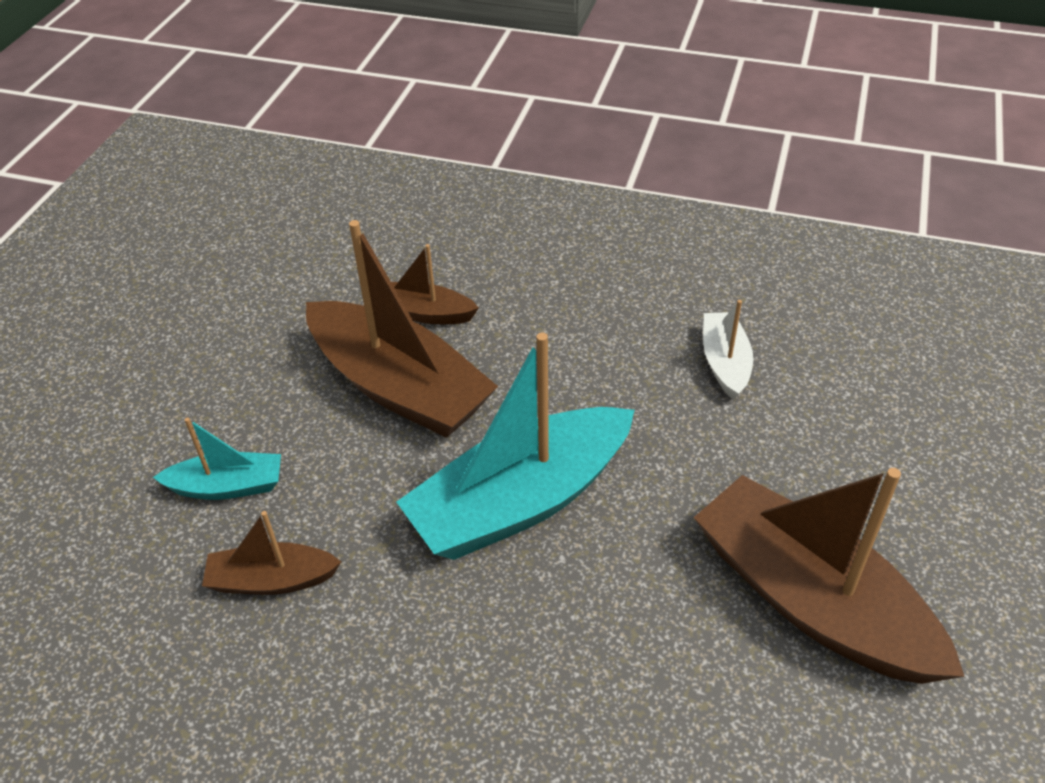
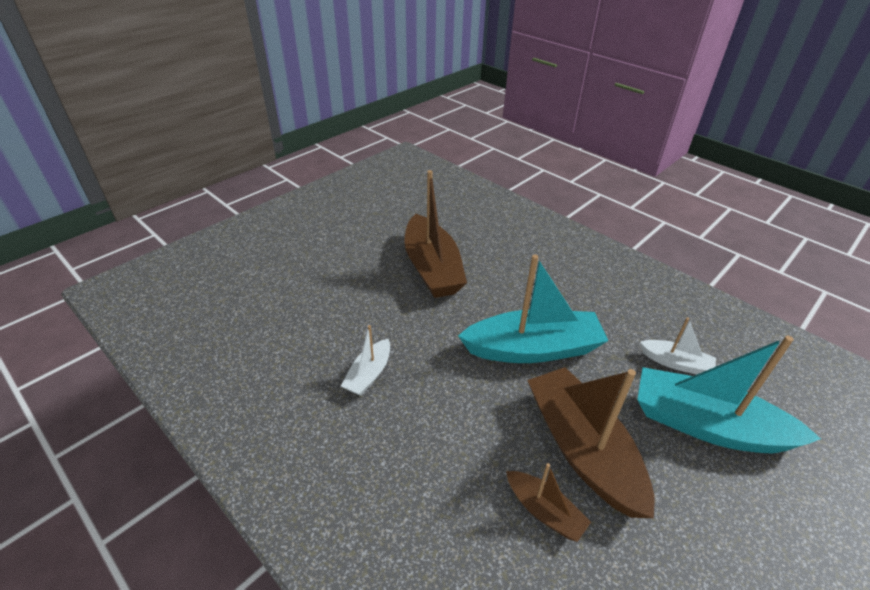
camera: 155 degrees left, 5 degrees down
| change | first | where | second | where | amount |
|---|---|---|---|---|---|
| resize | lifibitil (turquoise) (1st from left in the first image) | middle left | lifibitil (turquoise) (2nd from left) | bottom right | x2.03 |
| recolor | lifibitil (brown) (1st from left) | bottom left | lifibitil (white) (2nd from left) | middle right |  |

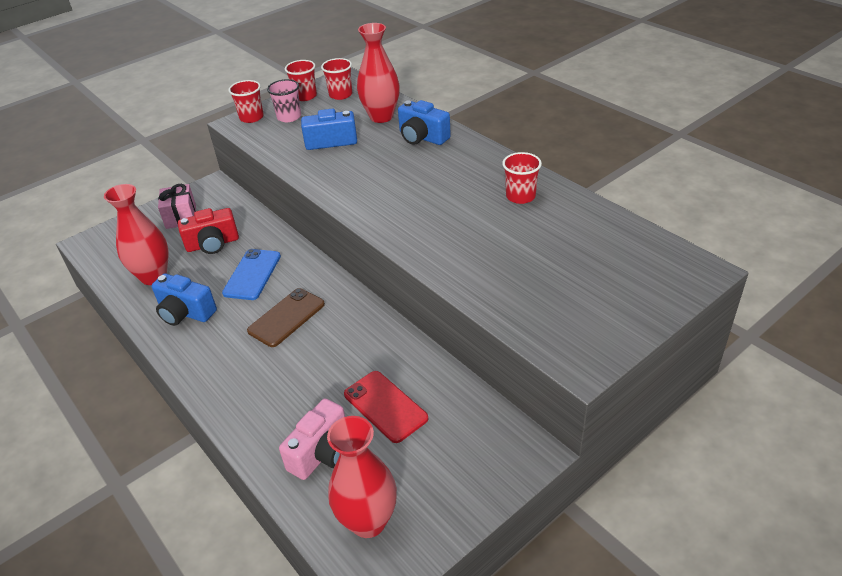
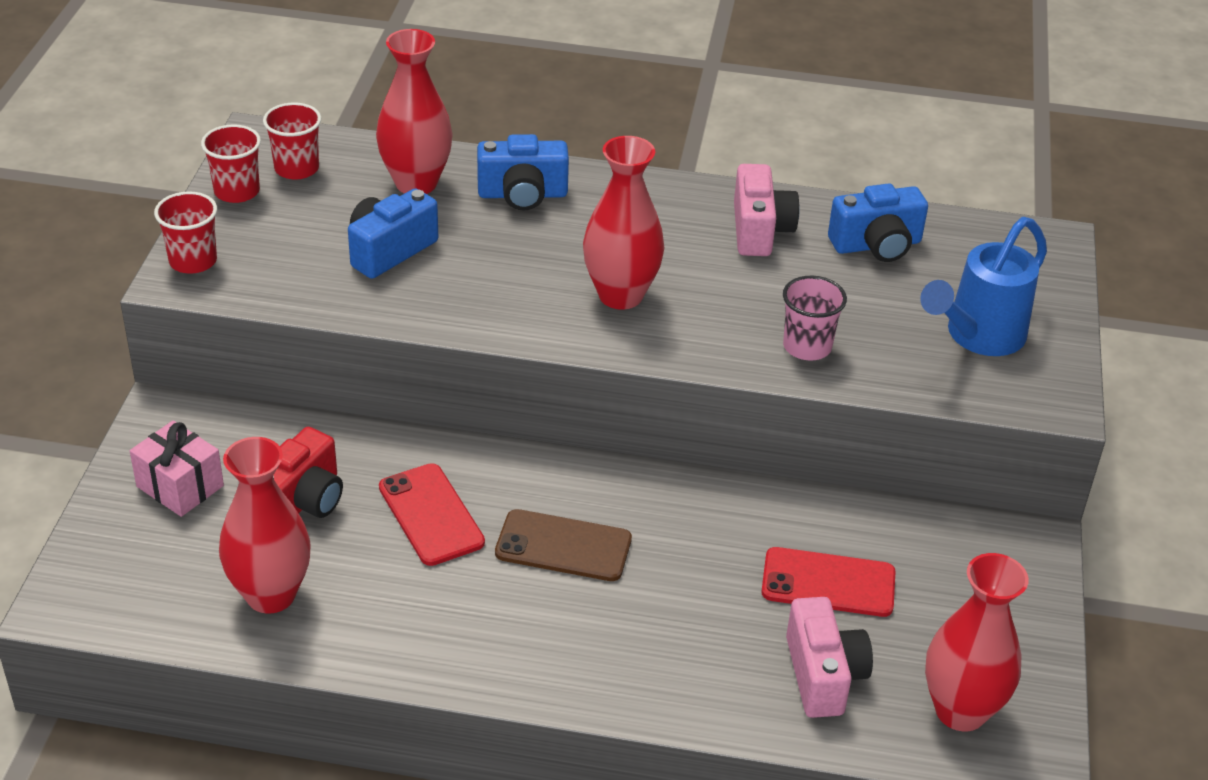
camera: 45 degrees left, 0 degrees up
| change | first | where | second | where | amount |
|---|---|---|---|---|---|
| move | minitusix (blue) (1st from left in the first image) | middle left | minitusix (blue) (3rd from left) | top right |  |
| recolor | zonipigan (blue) | middle left | zonipigan (red) (1st from left) | centre |  |
| rotate | zonipigan (brown) | centre |  | bottom centre | 75 degrees counterclockwise |
| move | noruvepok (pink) | top centre |  | middle right |  |
| replace | noruvepok (red) (4th from left) | top centre | minitusix (pink) (1st from left) | top centre |  |
| insert |  |  | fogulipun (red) (3rd from left) | top centre |  |
| insert |  |  | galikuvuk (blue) | middle right |  |

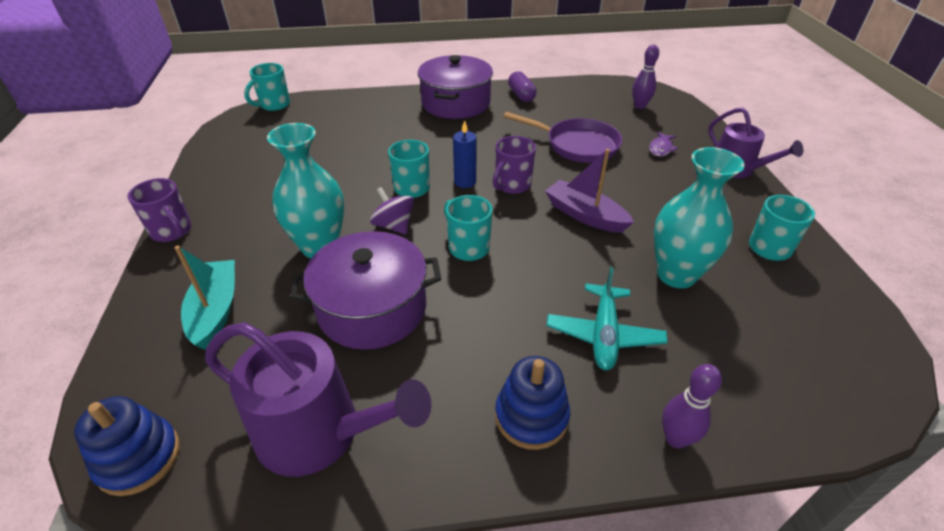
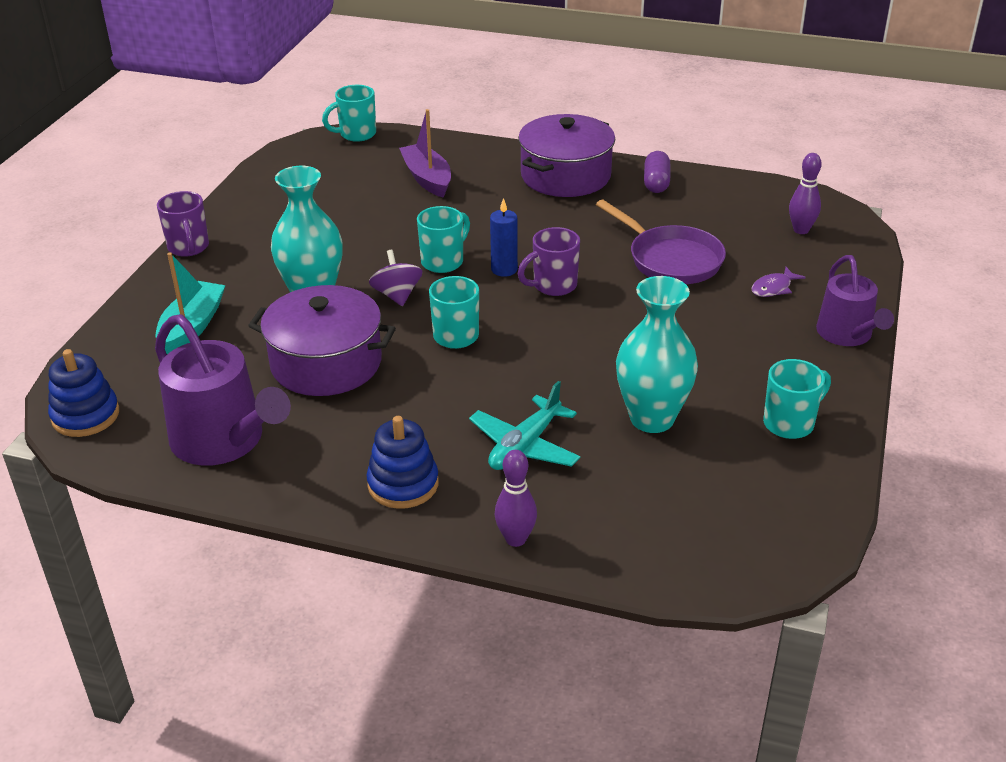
camera: 25 degrees right, 5 degrees down
| change | first | where | second | where | amount |
|---|---|---|---|---|---|
| move | lifibitil (purple) | centre |  | top centre |  |

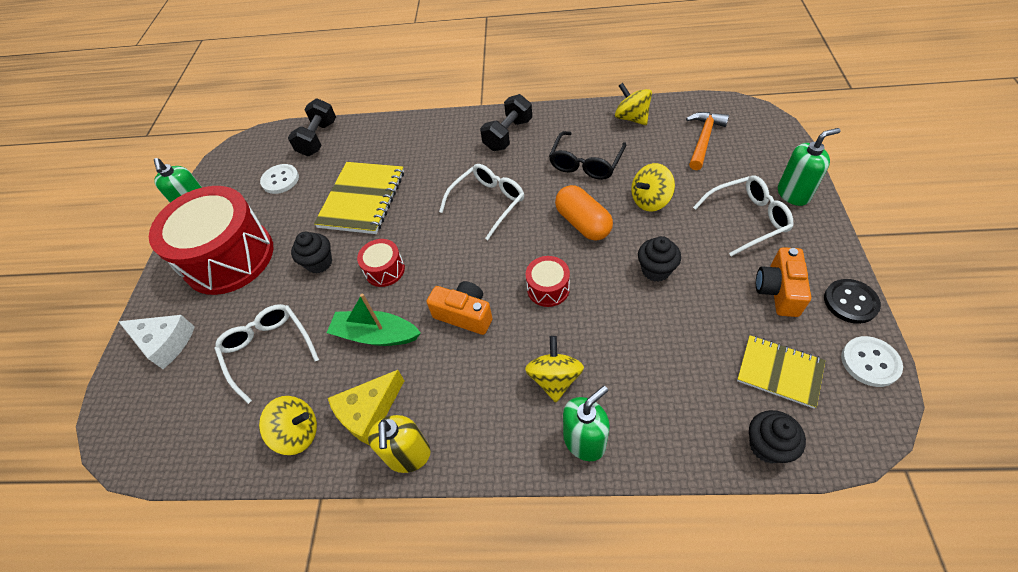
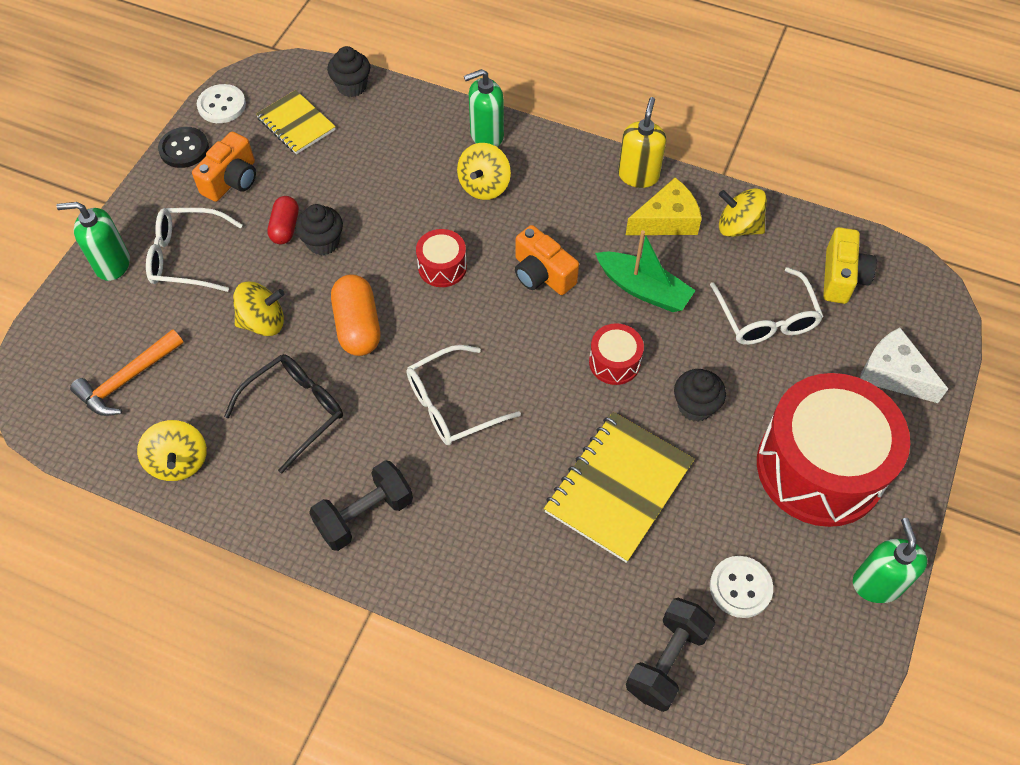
camera: 165 degrees left, 5 degrees up
| change | first | where | second | where | amount |
|---|---|---|---|---|---|
| insert |  |  | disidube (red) | top left |  |
| insert |  |  | minitusix (yellow) | middle right |  |

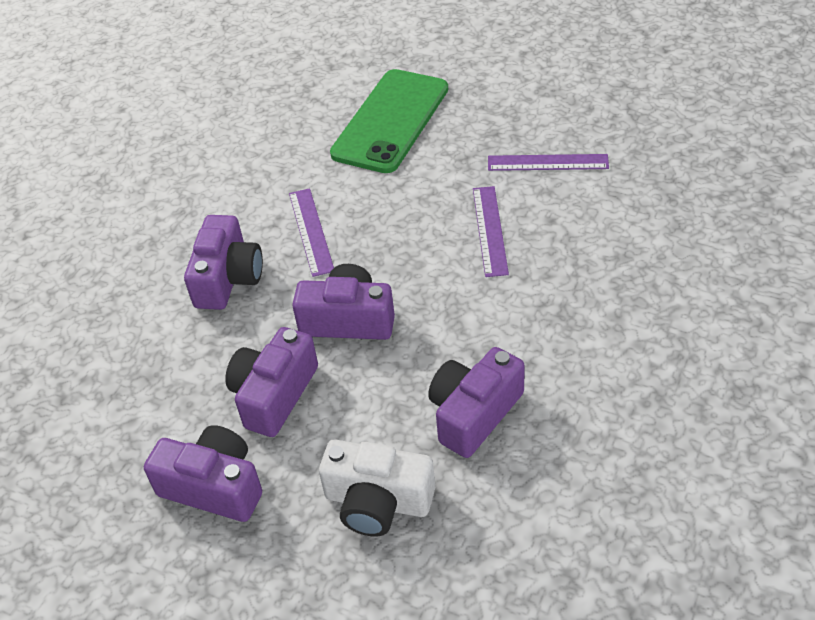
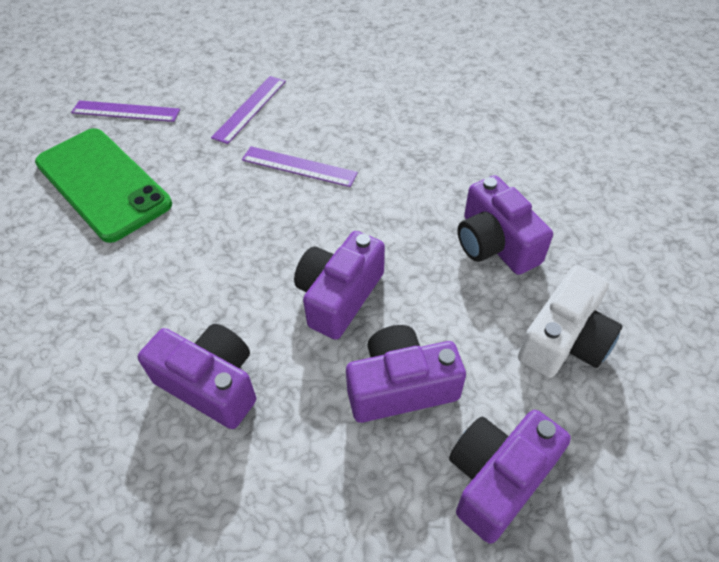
camera: 70 degrees left, 5 degrees up
| change | first | where | second | where | amount |
|---|---|---|---|---|---|
| rotate | minitusix (purple) (3rd from left) | middle left |  | centre | 120 degrees clockwise |
| move | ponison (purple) (1st from left) | centre |  | top left |  |

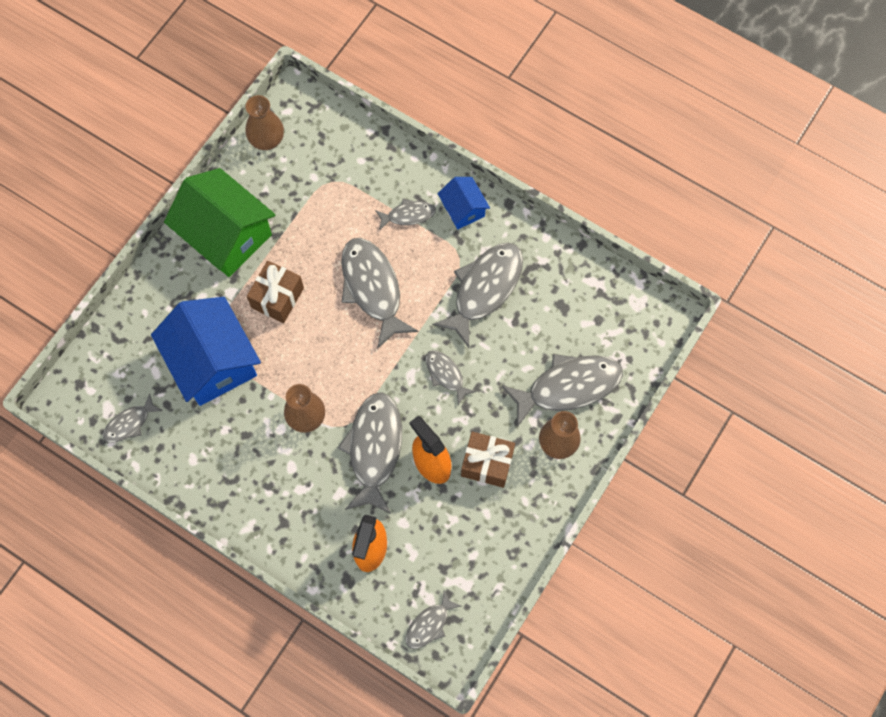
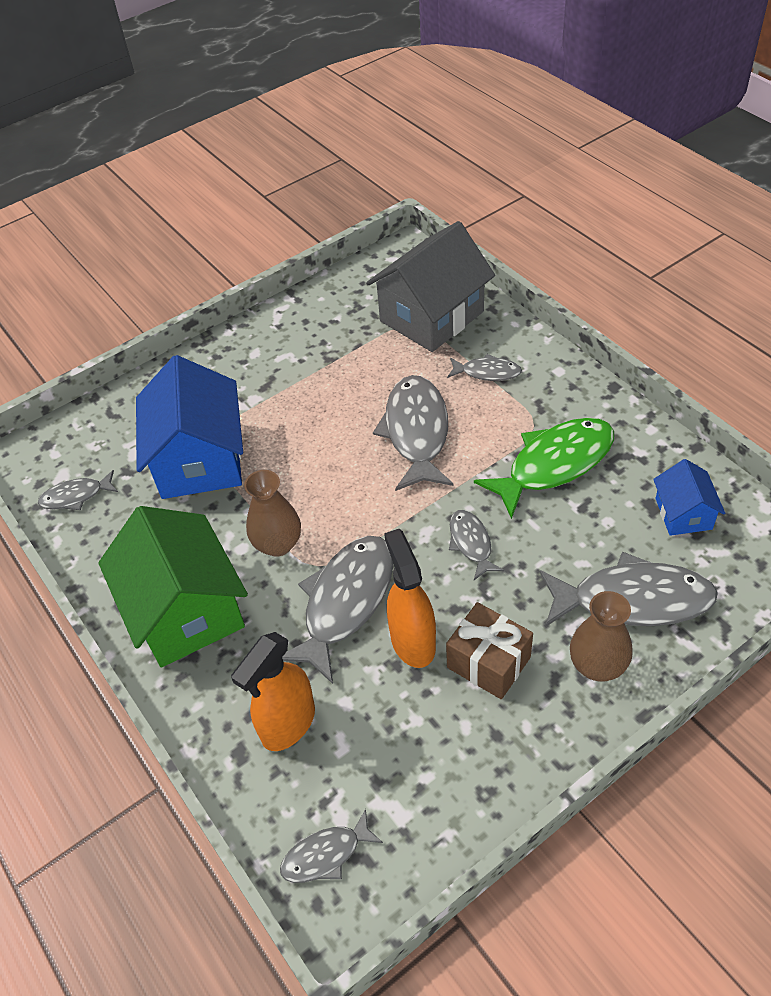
camera: 25 degrees right, 20 degrees down
| change | first | where | second | where | amount |
|---|---|---|---|---|---|
| move | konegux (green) | top left |  | middle left |  |
| delete | fogulipun (brown) (1st from left) | top left |  |  |  |
| delete | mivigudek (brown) (1st from left) | middle left |  |  |  |
| recolor | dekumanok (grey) (7th from left) | centre | dekumanok (green) | middle right |  |
| move | konegux (blue) (2nd from left) | top centre |  | middle right |  |
| insert |  |  | konegux (grey) | top centre |  |

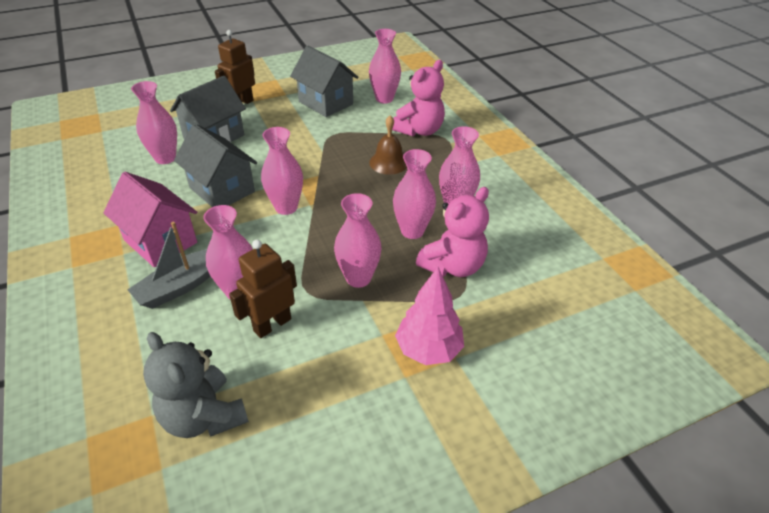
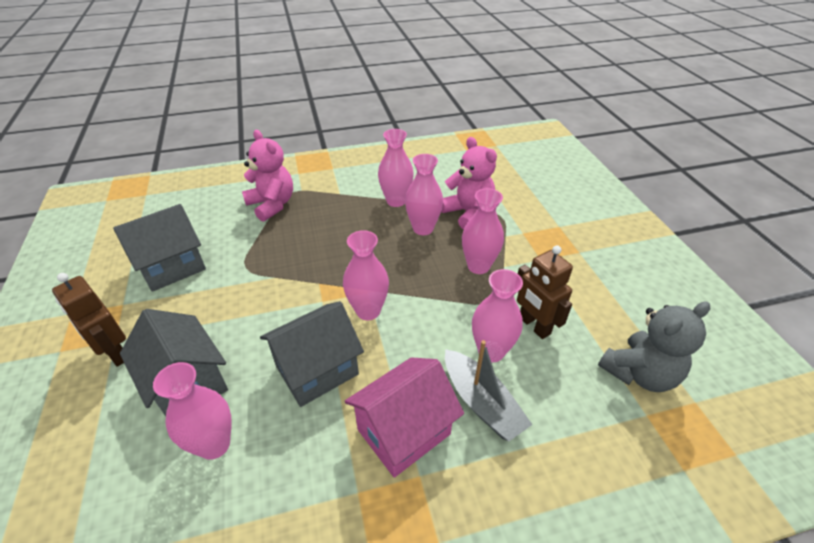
camera: 80 degrees left, 0 degrees up
| change | first | where | second | where | amount |
|---|---|---|---|---|---|
| delete | fogulipun (pink) (5th from left) | top centre |  |  |  |
| delete | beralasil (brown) | top centre |  |  |  |
| delete | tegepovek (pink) | centre |  |  |  |

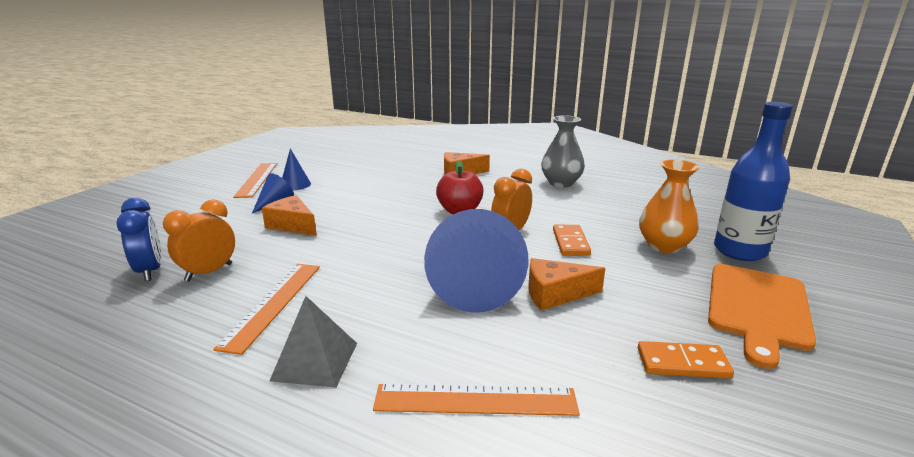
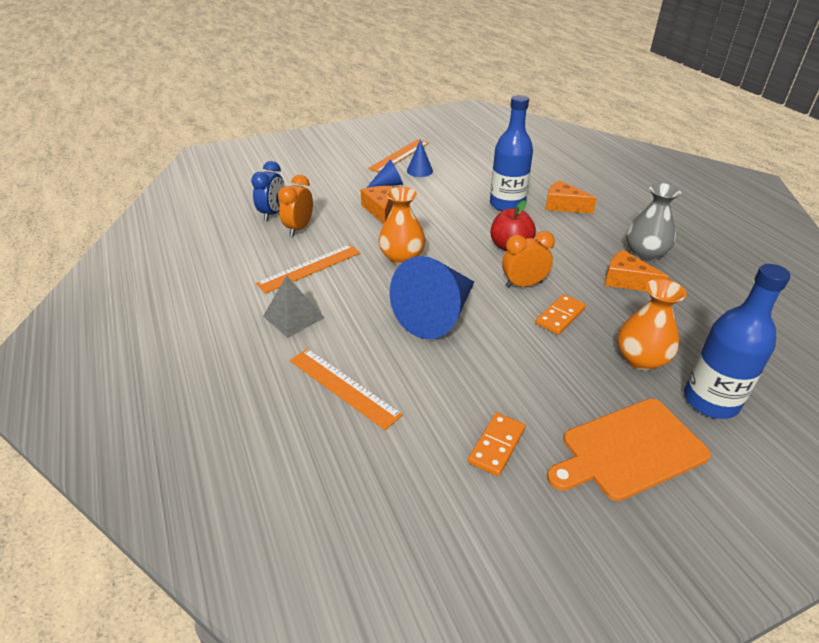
camera: 40 degrees right, 15 degrees up
| change | first | where | second | where | amount |
|---|---|---|---|---|---|
| rotate | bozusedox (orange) (1st from left) | middle left |  | top centre | 60 degrees counterclockwise |
| move | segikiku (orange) (3rd from left) | centre |  | middle right |  |
| rotate | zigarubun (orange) (2nd from left in the first image) | bottom right | zigarubun (orange) (1st from left) | bottom centre | 75 degrees clockwise |
| insert |  |  | fogulipun (orange) (1st from left) | centre |  |
| insert |  |  | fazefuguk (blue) (1st from left) | top centre |  |

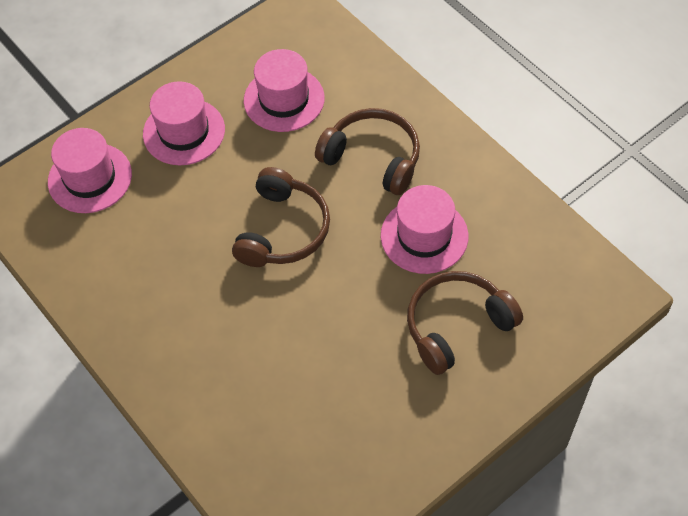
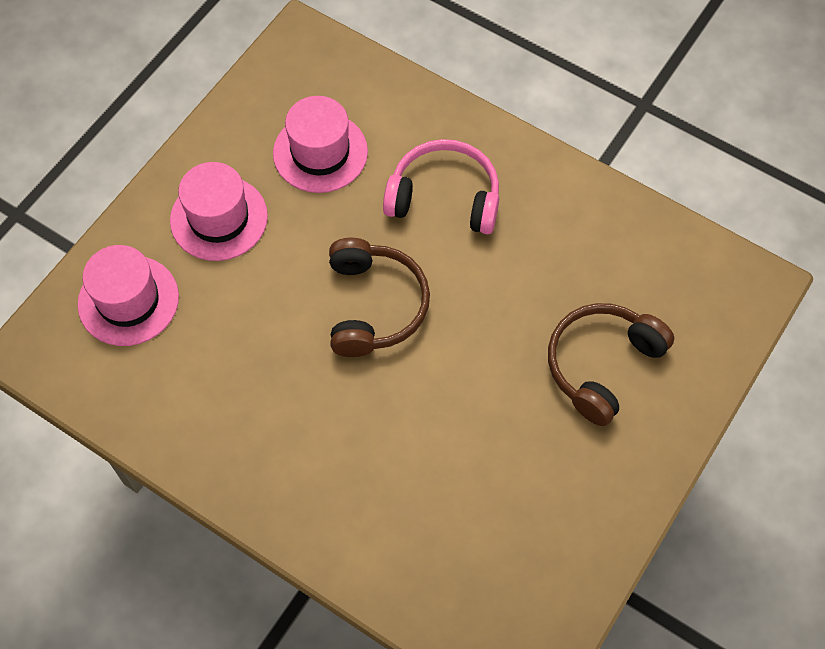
camera: 20 degrees left, 5 degrees up
| change | first | where | second | where | amount |
|---|---|---|---|---|---|
| recolor | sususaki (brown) (2nd from left) | top centre | sususaki (pink) | top centre |  |
| delete | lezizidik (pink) (4th from left) | centre |  |  |  |

